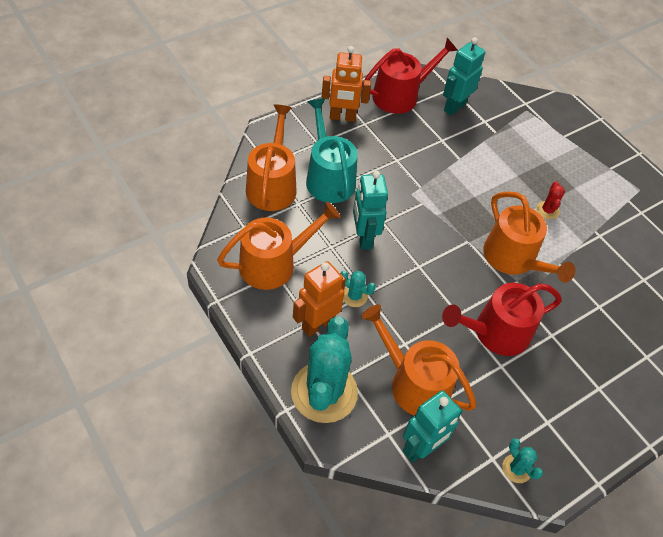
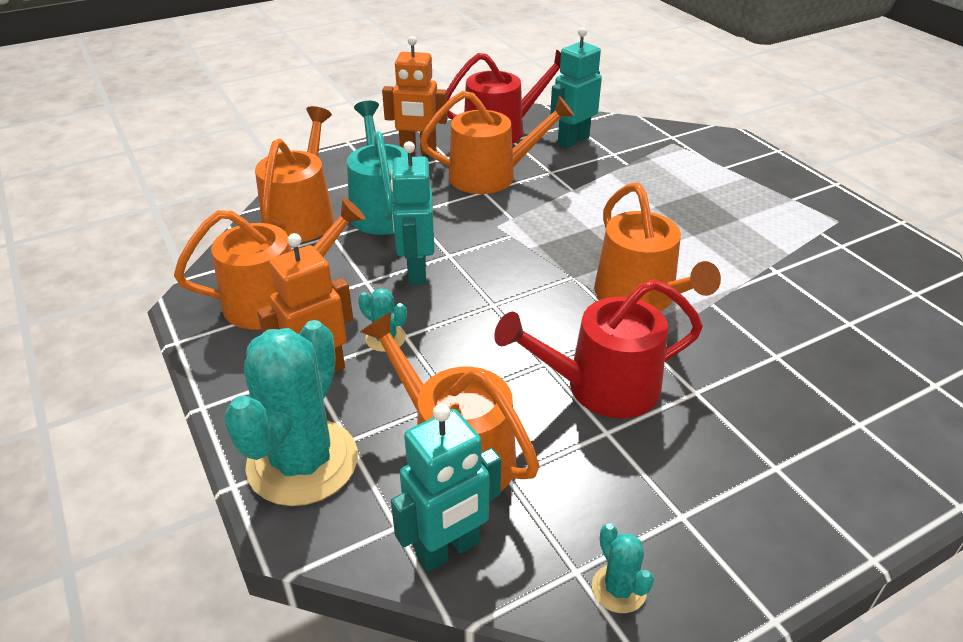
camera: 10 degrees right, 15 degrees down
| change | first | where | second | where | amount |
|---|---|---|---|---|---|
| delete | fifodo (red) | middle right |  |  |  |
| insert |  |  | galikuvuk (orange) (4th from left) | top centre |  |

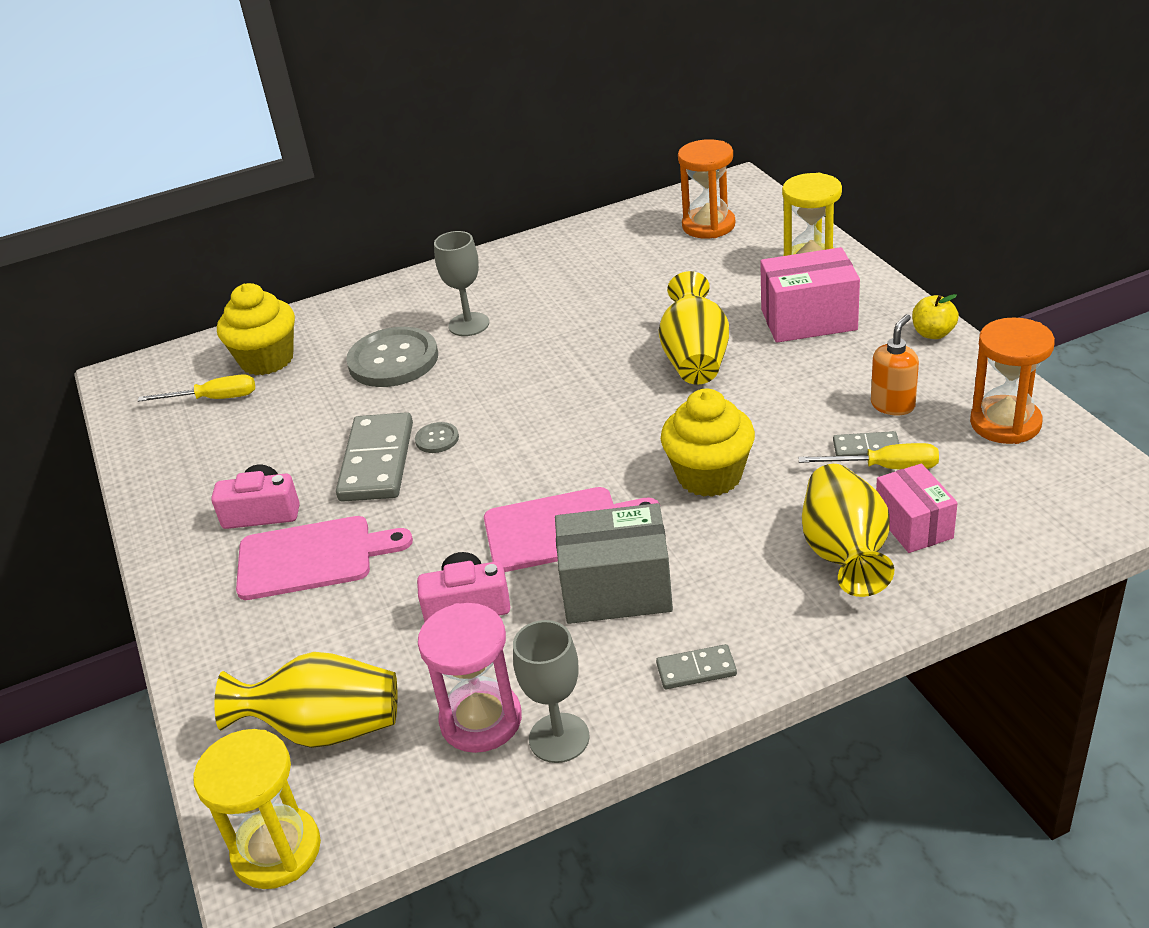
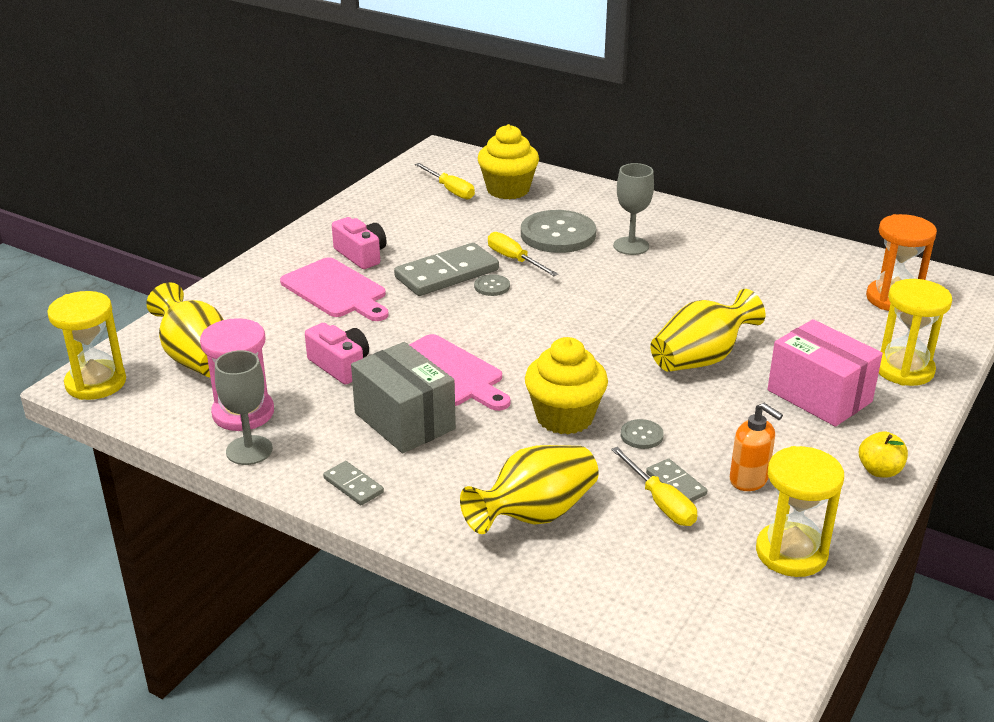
camera: 50 degrees right, 5 degrees down
| change | first | where | second | where | amount |
|---|---|---|---|---|---|
| rotate | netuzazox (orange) | middle right |  | middle right | 45 degrees clockwise |
| delete | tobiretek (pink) (2nd from left) | middle right |  |  |  |
| recolor | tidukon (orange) (2nd from left) | middle right | tidukon (yellow) (2nd from left) | bottom right |  |
| insert |  |  | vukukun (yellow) (2nd from left) | centre |  |
| insert |  |  | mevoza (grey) (3rd from left) | centre |  |

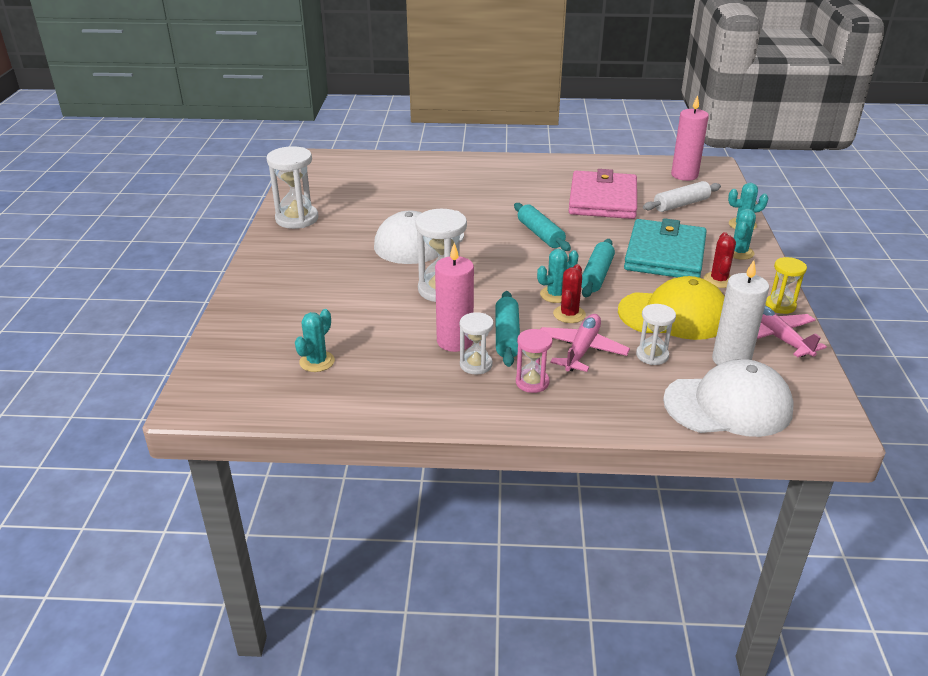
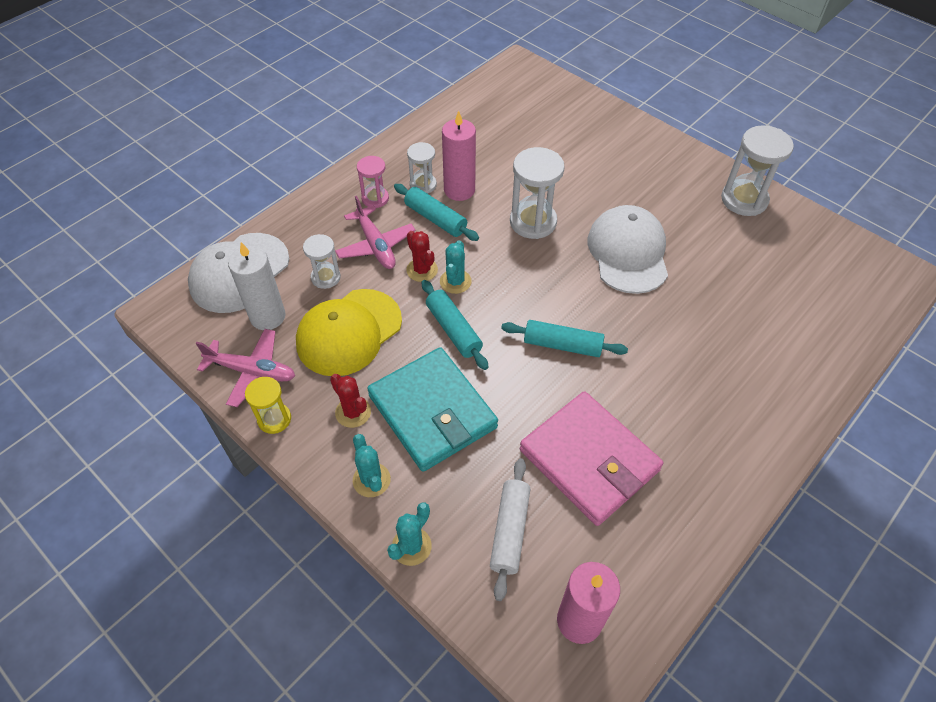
camera: 130 degrees right, 20 degrees up
| change | first | where | second | where | amount |
|---|---|---|---|---|---|
| delete | fifodo (turquoise) (1st from left) | centre |  |  |  |

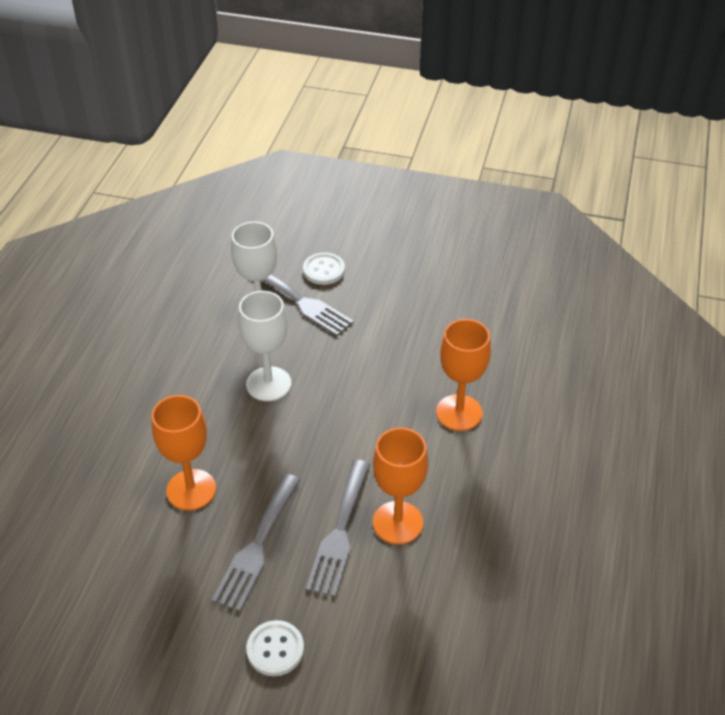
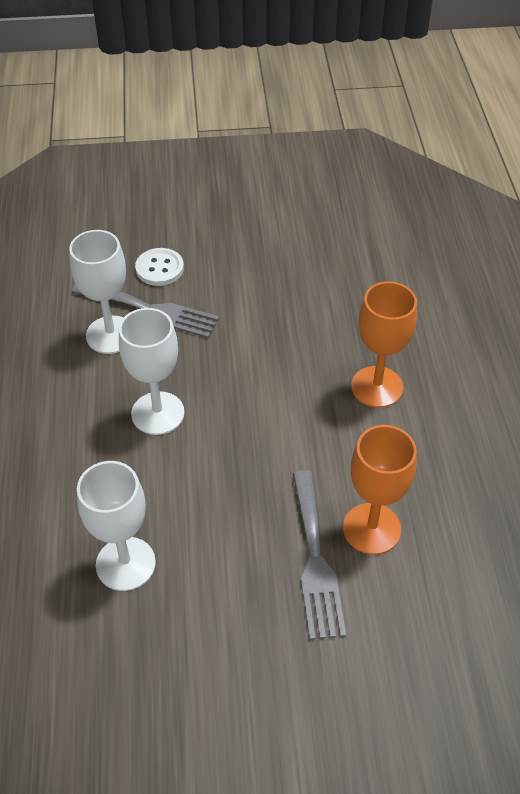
camera: 20 degrees left, 5 degrees up
| change | first | where | second | where | amount |
|---|---|---|---|---|---|
| recolor | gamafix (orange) (1st from left) | middle left | gamafix (white) (2nd from left) | middle left |  |
| delete | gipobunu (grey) (1st from left) | bottom centre |  |  |  |
| delete | mevoza (white) (1st from left) | bottom centre |  |  |  |

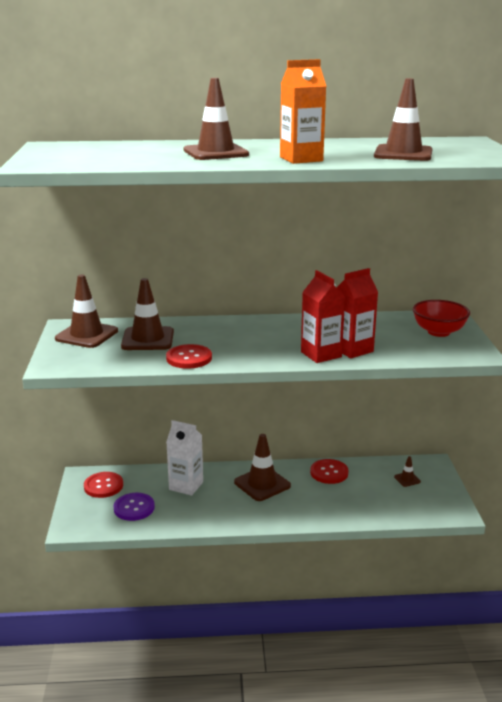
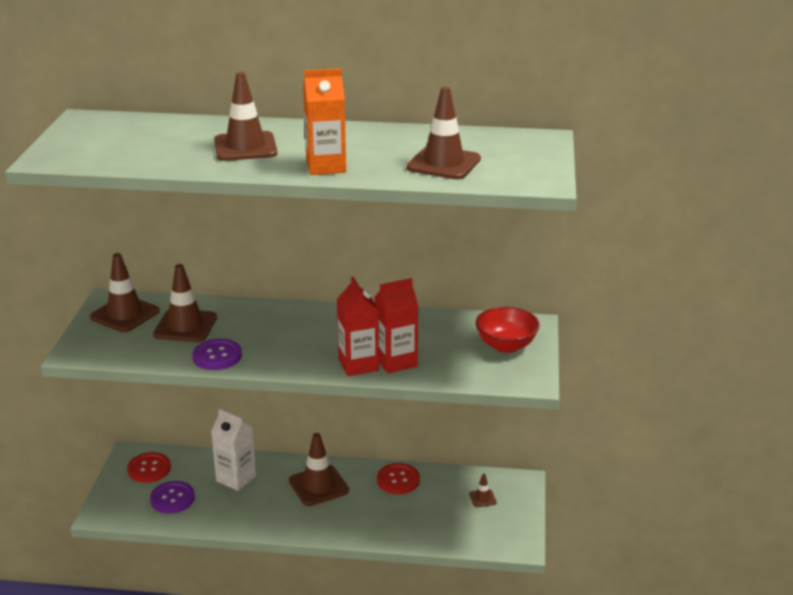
camera: 10 degrees right, 5 degrees up
| change | first | where | second | where | amount |
|---|---|---|---|---|---|
| recolor | mevoza (red) (2nd from left) | centre | mevoza (purple) (2nd from left) | middle left |  |

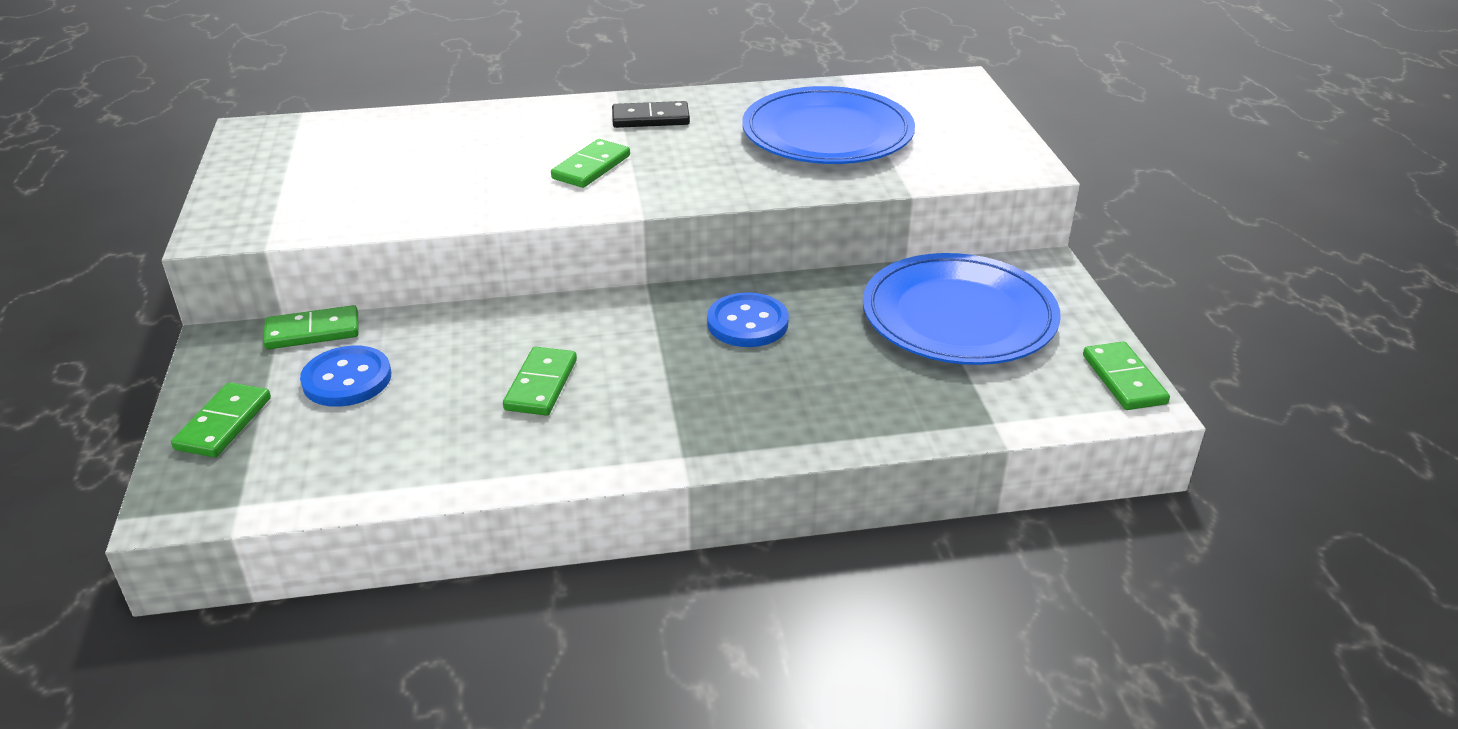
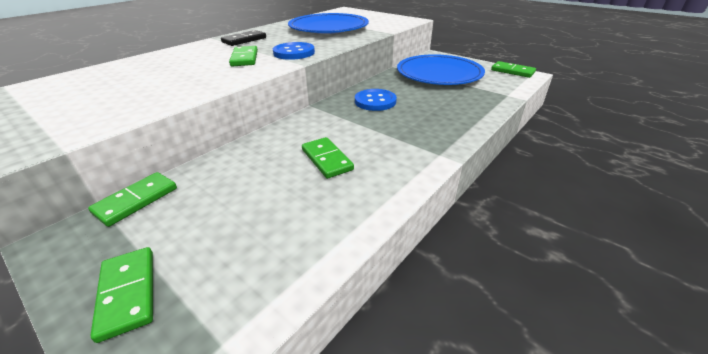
camera: 40 degrees left, 0 degrees up
| change | first | where | second | where | amount |
|---|---|---|---|---|---|
| move | mevoza (blue) (1st from left) | middle left |  | top centre |  |

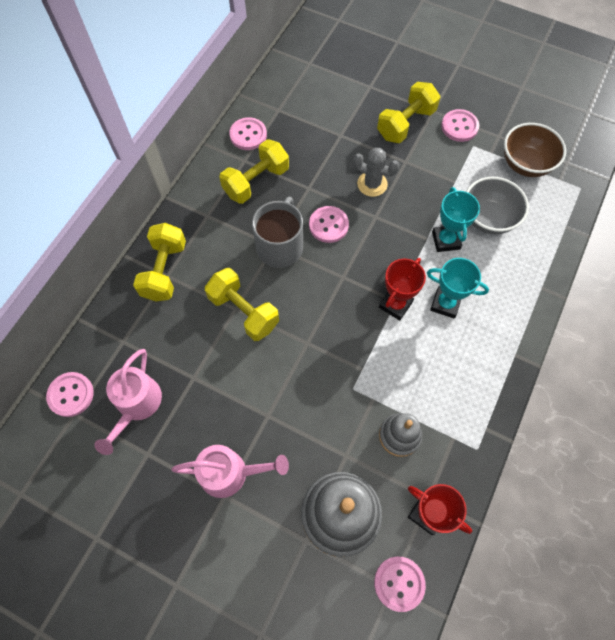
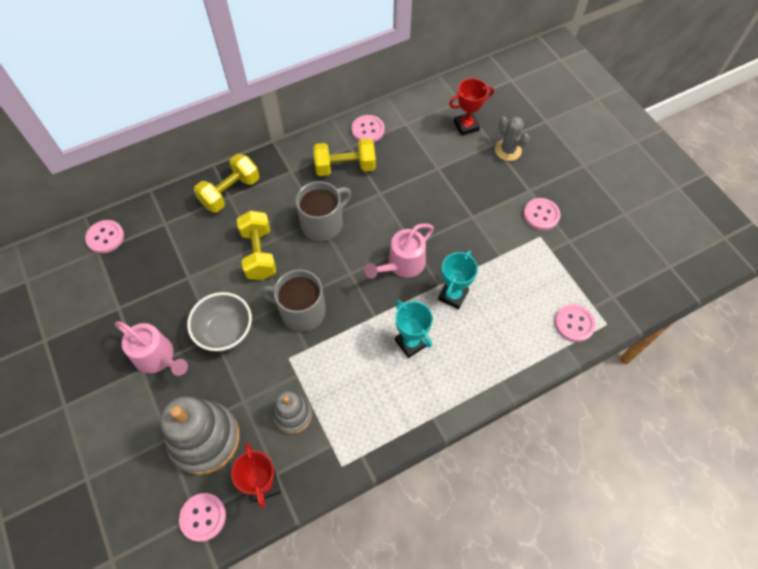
camera: 35 degrees right, 5 degrees down
| change | first | where | second | where | amount |
|---|---|---|---|---|---|
| move | galikuvuk (pink) (1st from left in the first image) | middle left | galikuvuk (pink) (2nd from left) | centre |  |
| move | mevoza (pink) (3rd from left in the first image) | centre | mevoza (pink) (5th from left) | middle right |  |
| move | fifodo (grey) | top centre |  | top right |  |
| delete | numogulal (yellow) (4th from left) | top centre |  |  |  |
| move | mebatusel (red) (1st from left in the first image) | centre | mebatusel (red) (2nd from left) | top centre |  |
| move | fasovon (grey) | top right |  | middle left |  |
| delete | fasovon (brown) | top right |  |  |  |
| insert |  |  | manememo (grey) (1st from left) | centre |  |

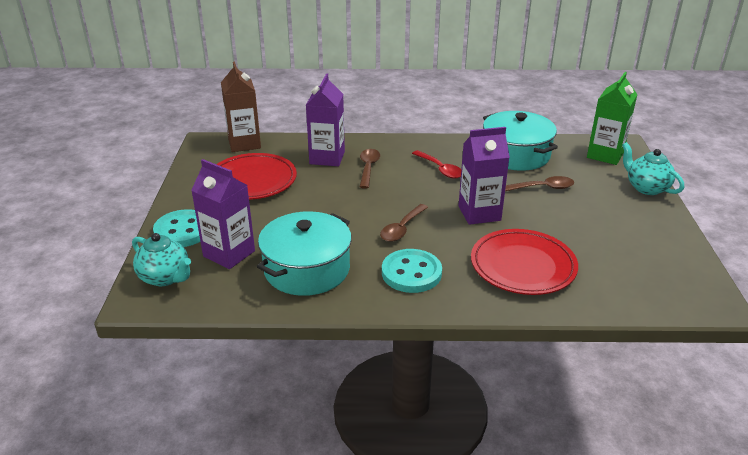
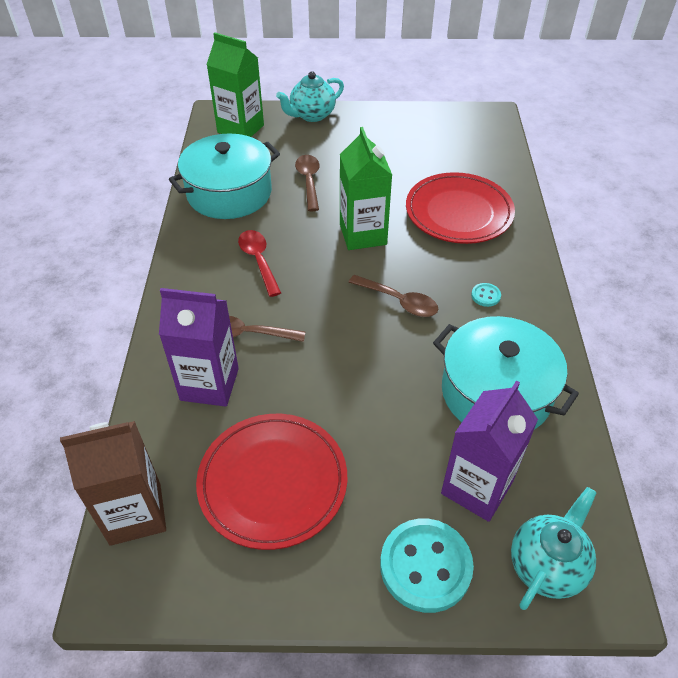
camera: 90 degrees left, 15 degrees up
| change | first | where | second | where | amount |
|---|---|---|---|---|---|
| resize | mevoza (turquoise) (2nd from left) | centre |  | middle right | x0.43 |
| rotate | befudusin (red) | centre |  | centre | 75 degrees counterclockwise |
| recolor | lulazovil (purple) (3rd from left) | centre | lulazovil (green) (2nd from left) | top centre |  |

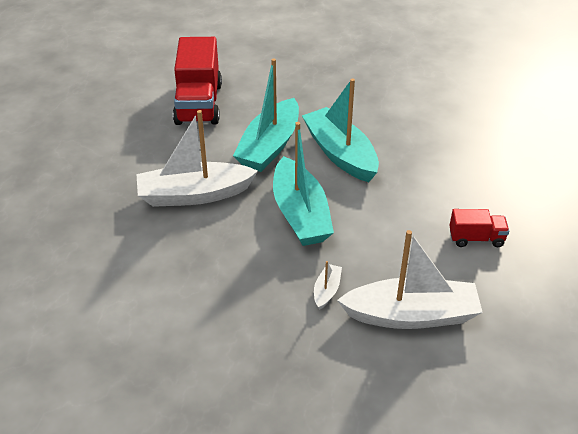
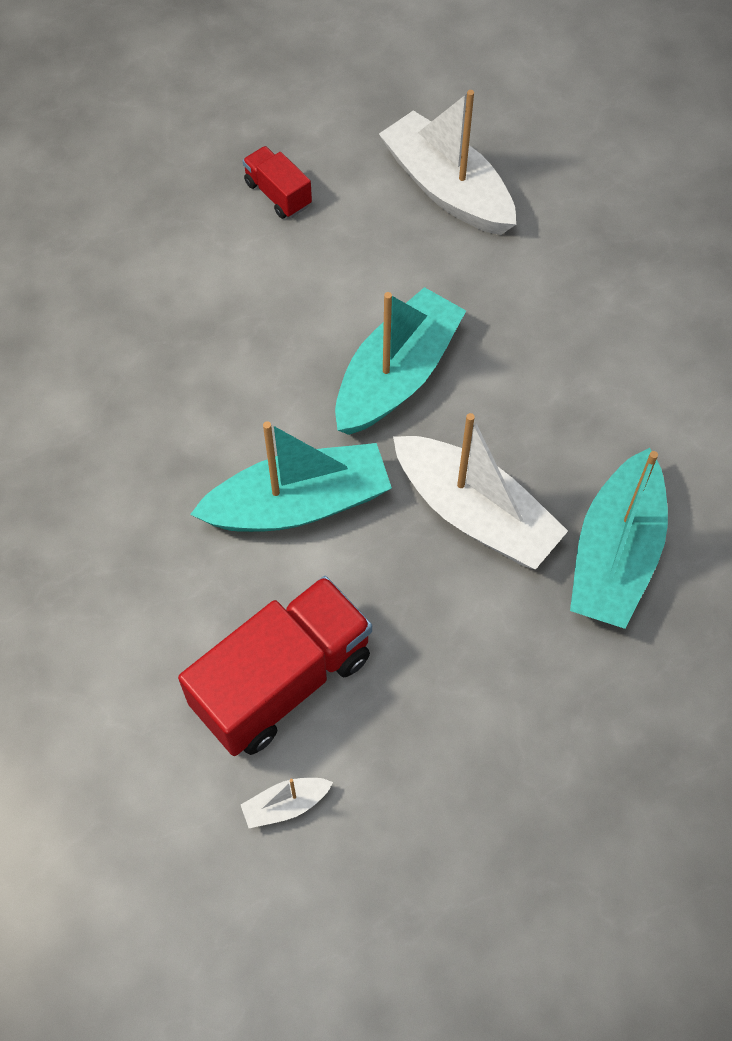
camera: 130 degrees left, 20 degrees up
| change | first | where | second | where | amount |
|---|---|---|---|---|---|
| move | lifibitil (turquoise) (3rd from left) | top centre |  | middle right |  |
| move | lifibitil (white) (2nd from left in the first image) | centre | lifibitil (white) (1st from left) | bottom centre |  |

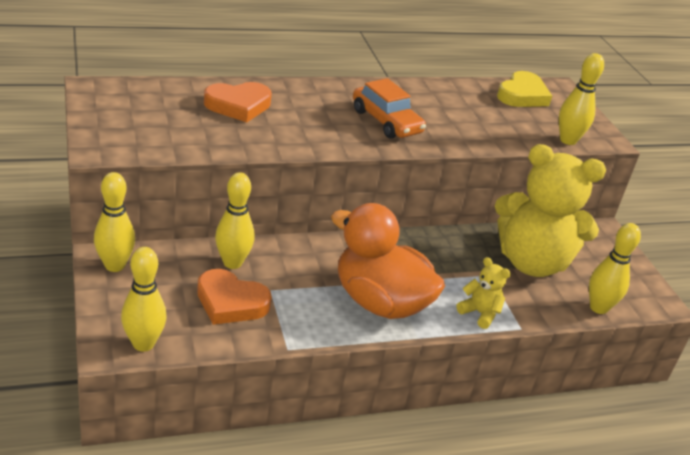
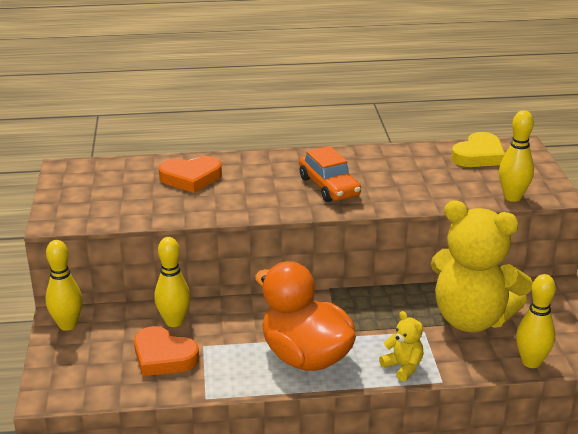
camera: 15 degrees right, 5 degrees down
| change | first | where | second | where | amount |
|---|---|---|---|---|---|
| delete | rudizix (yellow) (2nd from left) | middle left |  |  |  |

